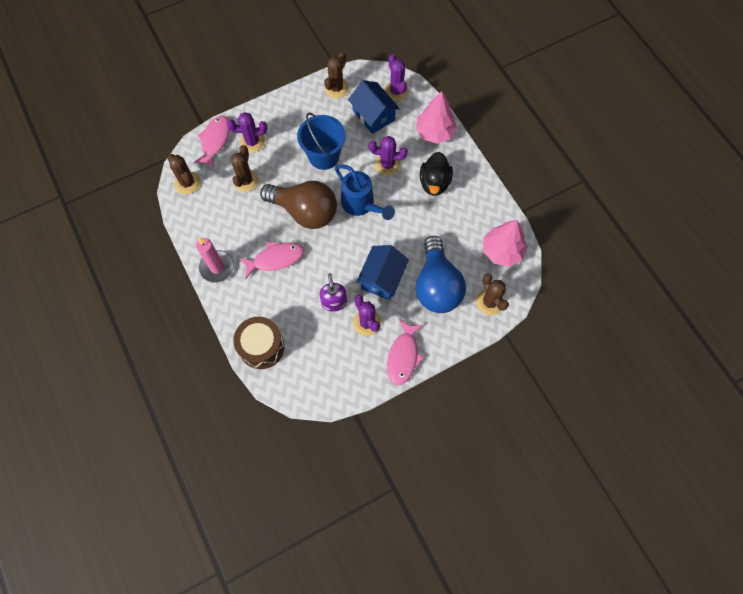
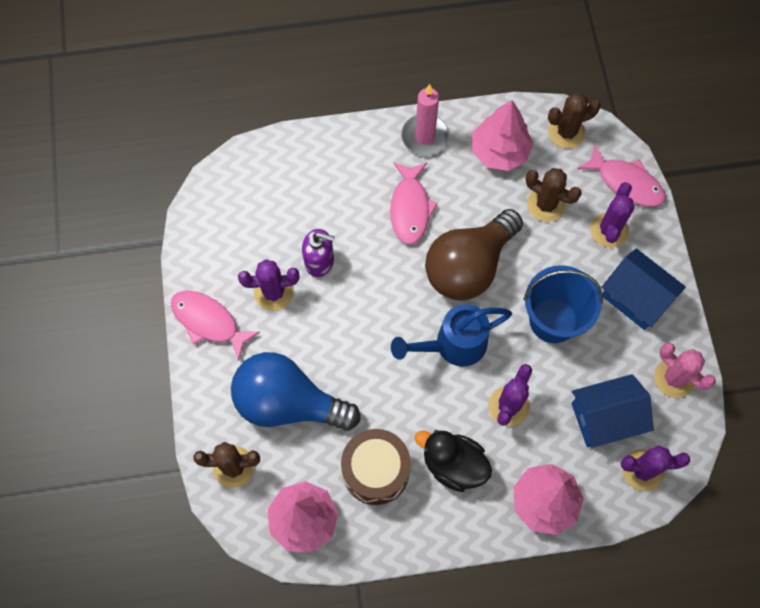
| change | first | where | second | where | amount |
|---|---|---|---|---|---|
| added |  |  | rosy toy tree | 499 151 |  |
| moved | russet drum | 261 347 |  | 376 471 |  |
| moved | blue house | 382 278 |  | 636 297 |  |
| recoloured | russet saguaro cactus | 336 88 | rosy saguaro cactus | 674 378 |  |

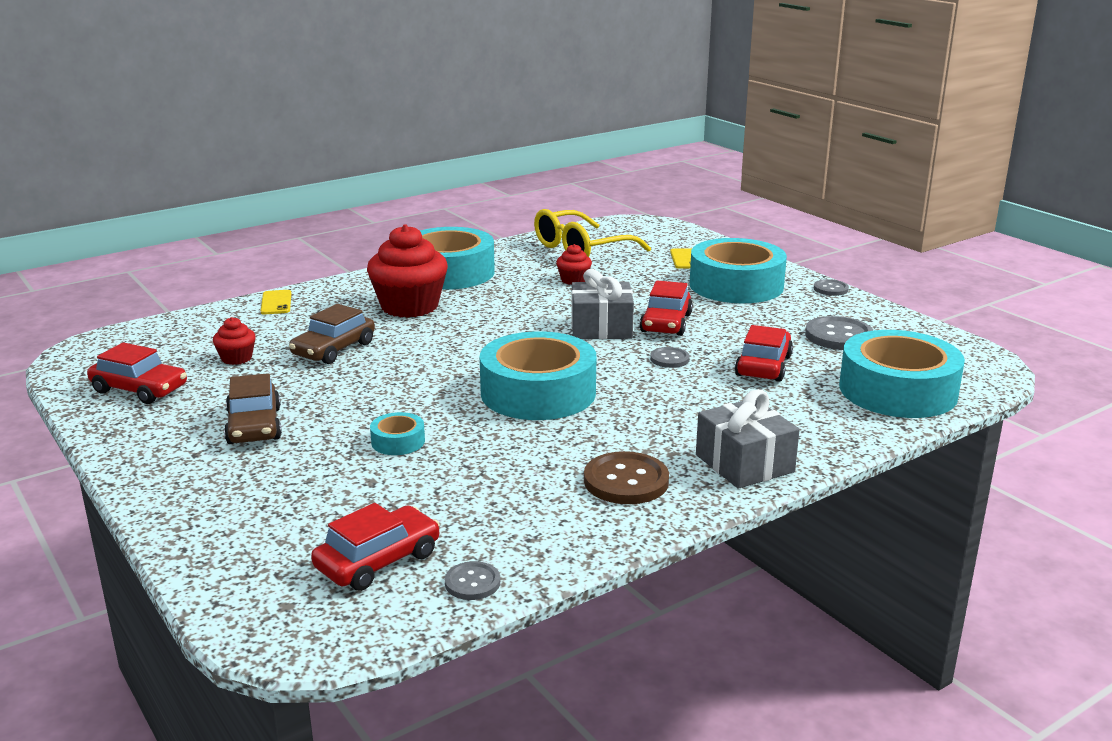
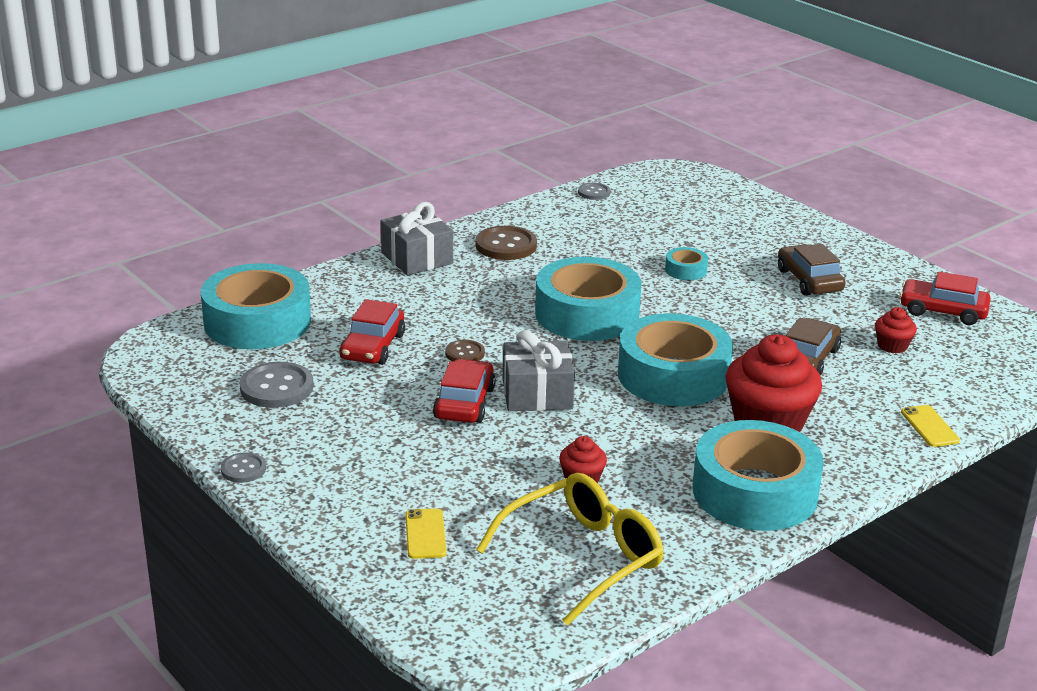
| change | first | where | second | where | amount |
|---|---|---|---|---|---|
| removed | red toy car | 378 561 |  |  |  |
| moved | turquoise roll of tape | 736 285 |  | 673 376 |  |
| recoloured | gray button | 669 359 | russet button | 465 353 |  |

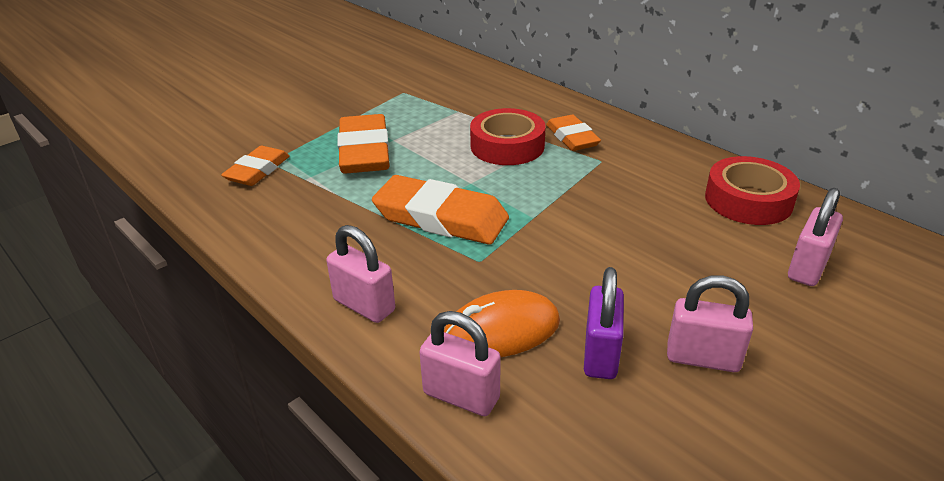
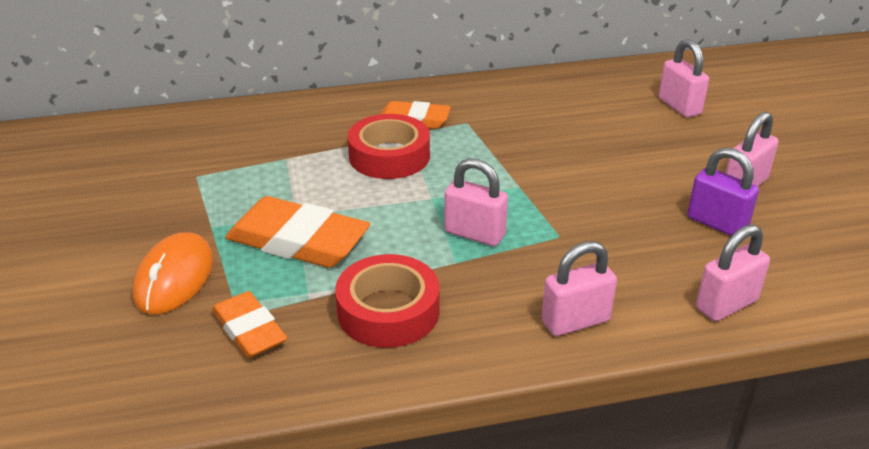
| change | first | where | second | where | amount |
|---|---|---|---|---|---|
| moved | orange PC mouse | 502 330 |  | 174 278 |  |
| moved | red roll of tape | 748 200 |  | 388 311 |  |
| replaced | orange gum eraser | 441 218 | rosy lock | 474 234 |  |

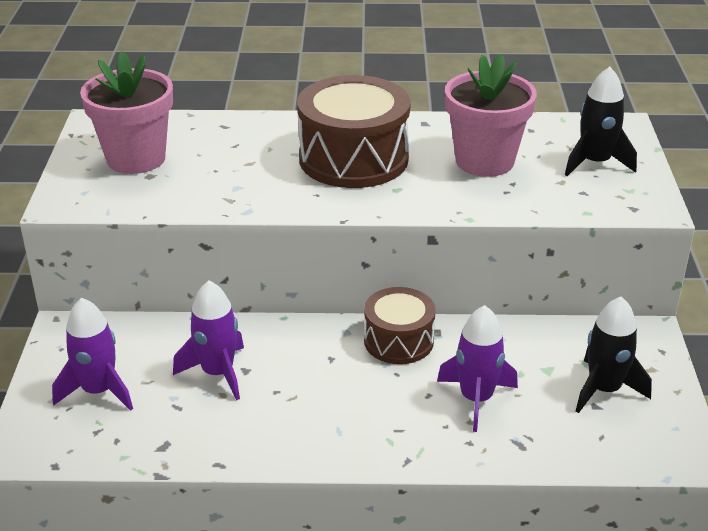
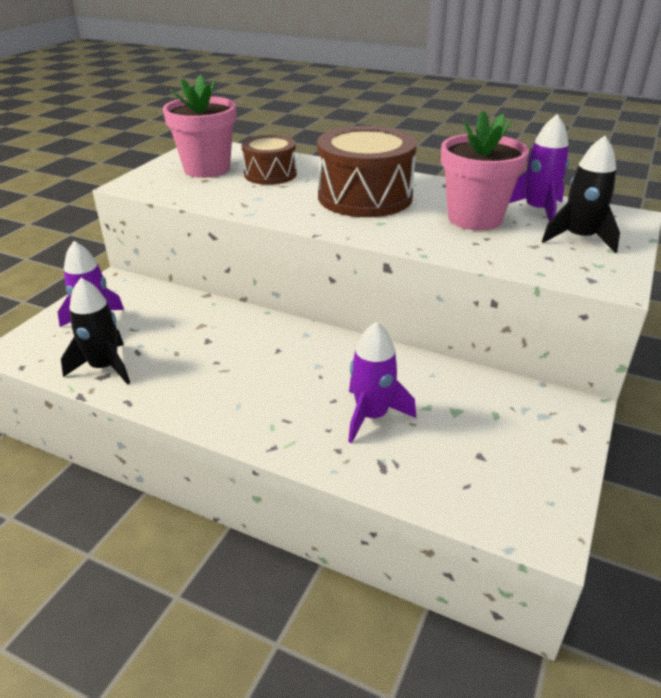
| change | first | where | second | where | amount |
|---|---|---|---|---|---|
| moved | violet spaceship | 217 373 |  | 537 211 |  |
| moved | russet drum | 398 341 |  | 270 174 |  |
| moved | jet-black spaceship | 604 390 |  | 104 367 |  |

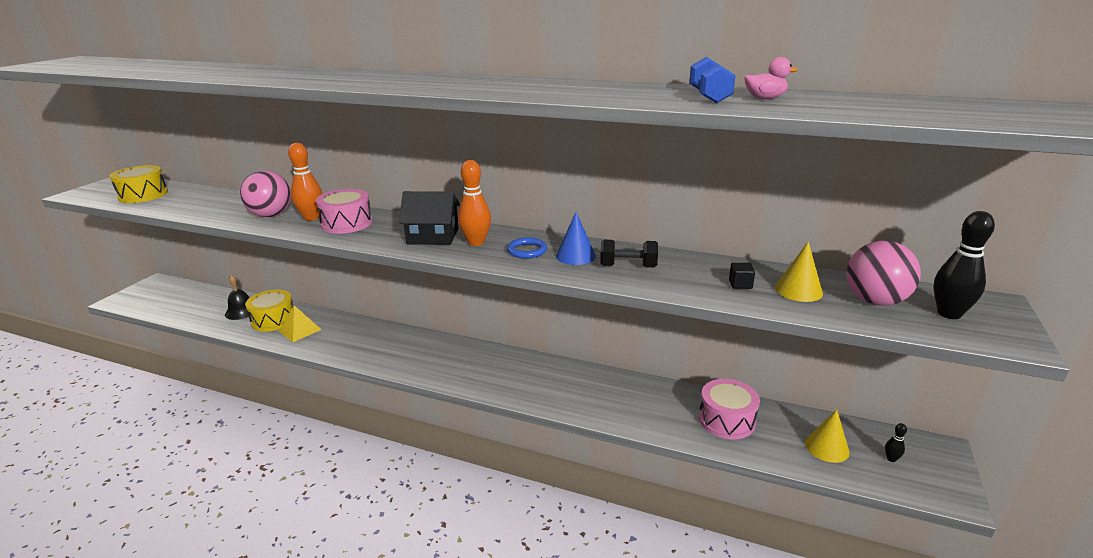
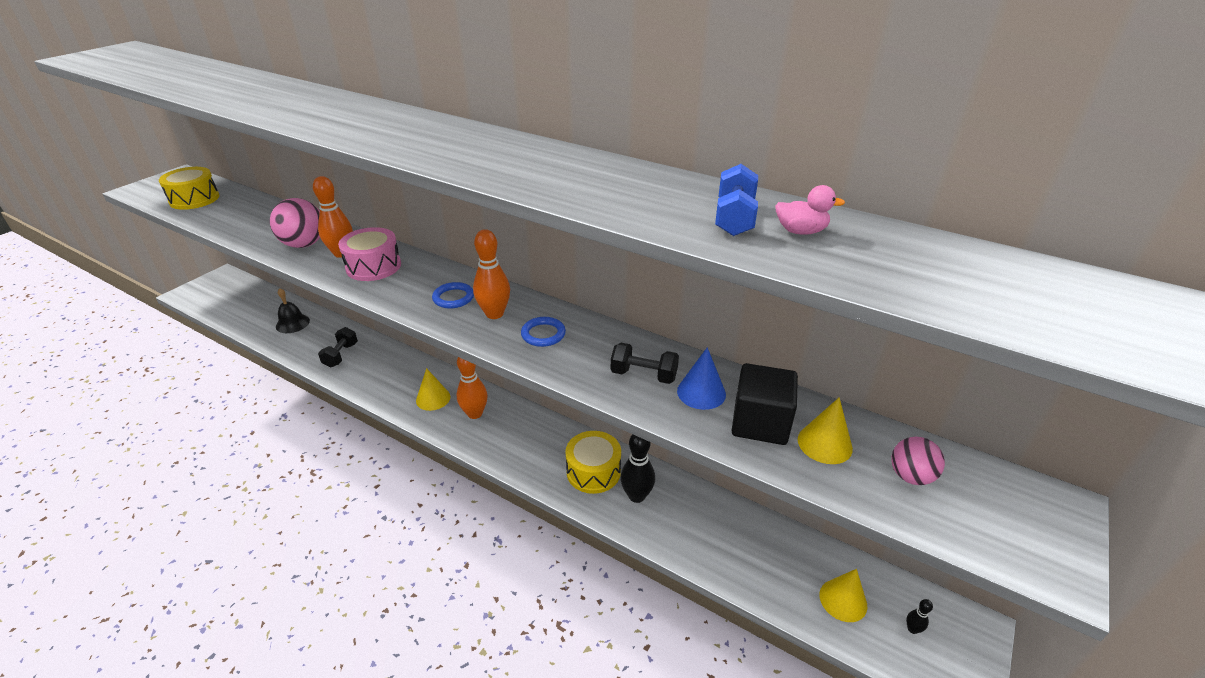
| change | first | where | second | where | amount |
|---|---|---|---|---|---|
| removed | rosy drum | 726 420 |  |  |  |
| added |  |  | golden cone shape | 433 398 |  |
| added |  |  | orange tenpin | 475 413 |  |
| moved | golden drum | 273 320 |  | 593 471 |  |
| moved | blue cone shape | 575 256 |  | 701 392 |  |
| moved | jet-black tenpin | 949 314 |  | 636 496 |  |
| replaced | golden pyramid shape | 300 330 | jet-black free weight | 341 355 |  |
| replaced | jet-black house | 433 236 | blue torus | 453 298 |  |
| resized | jet-black cube | 740 284 |  | 760 423 | x2.32 |
| resized | rosy play ball | 875 301 |  | 910 476 | x0.62 |

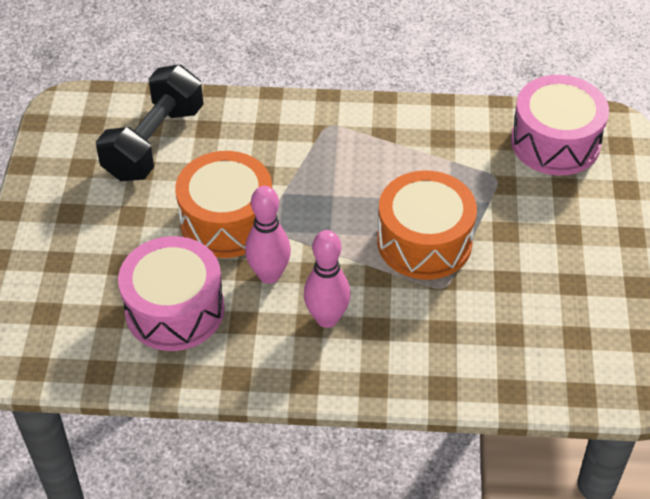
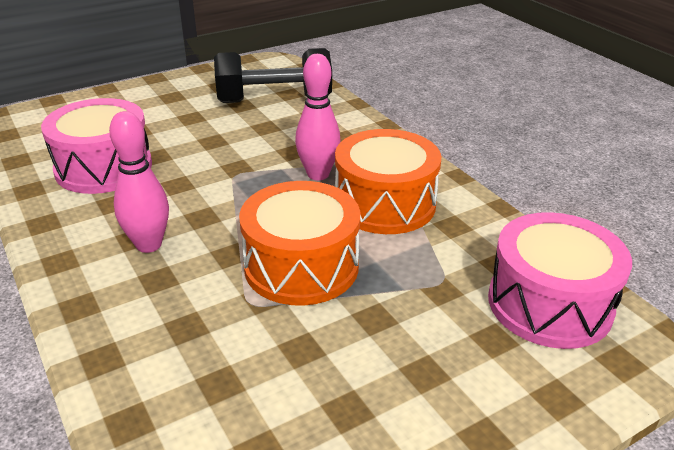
| change | first | where | second | where | amount |
|---|---|---|---|---|---|
| moved | orange drum | 227 221 |  | 385 204 |  |
| moved | rosy tenpin | 269 275 |  | 318 174 |  |

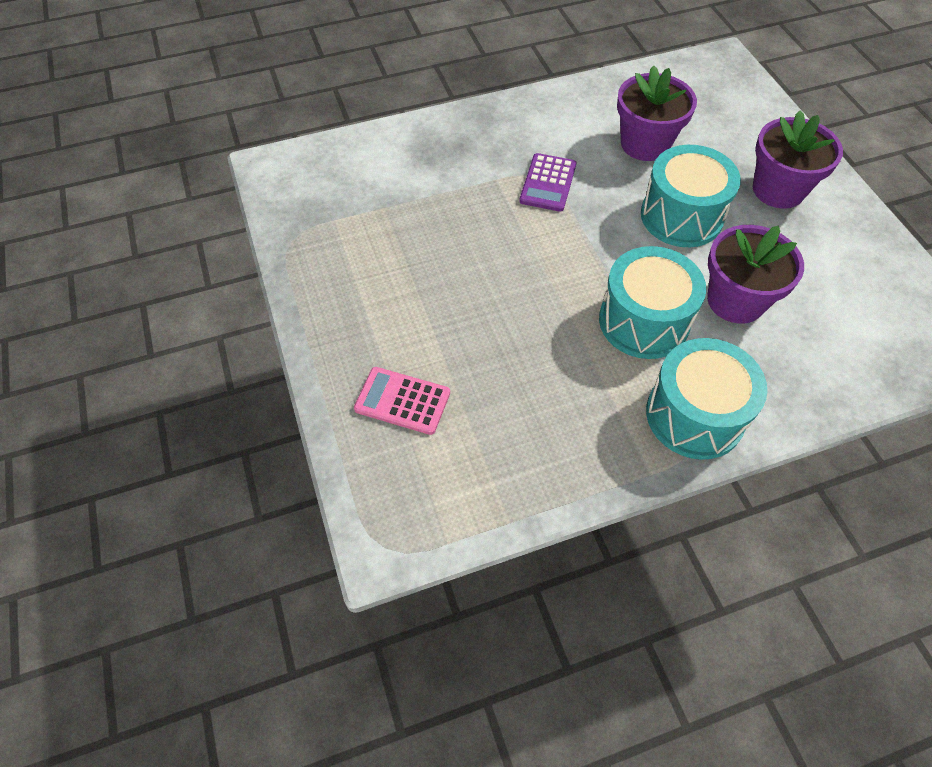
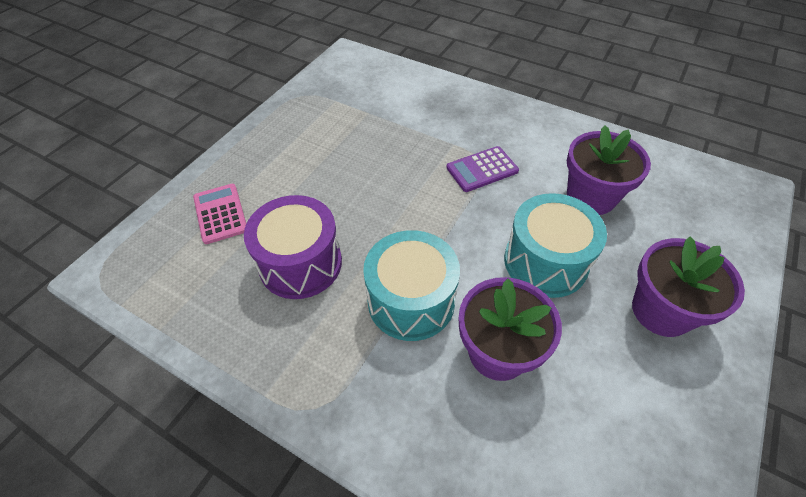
| change | first | where | second | where | amount |
|---|---|---|---|---|---|
| removed | turquoise drum | 694 415 |  |  |  |
| added |  |  | violet drum | 300 263 |  |

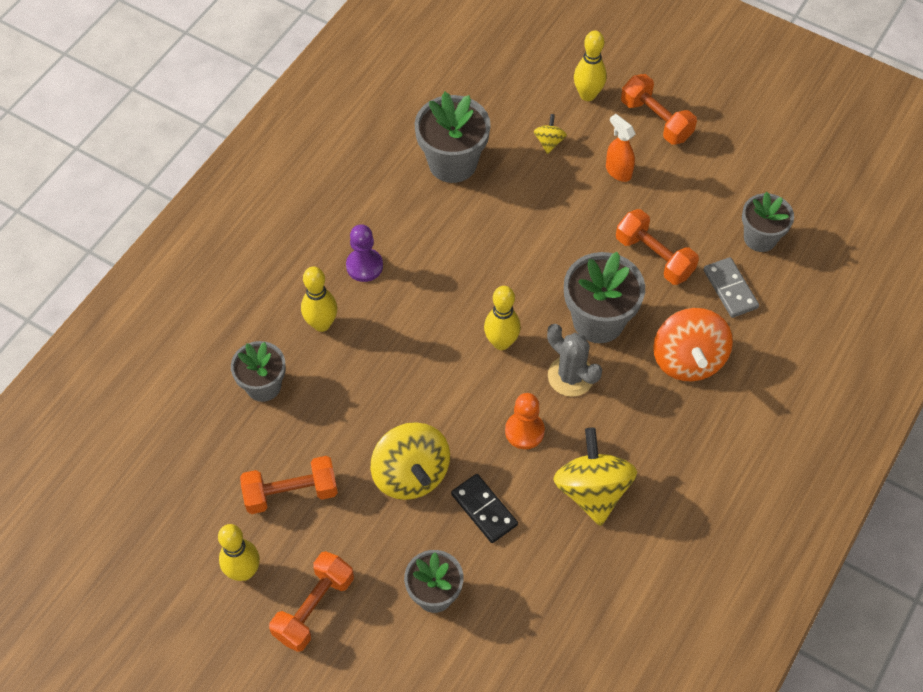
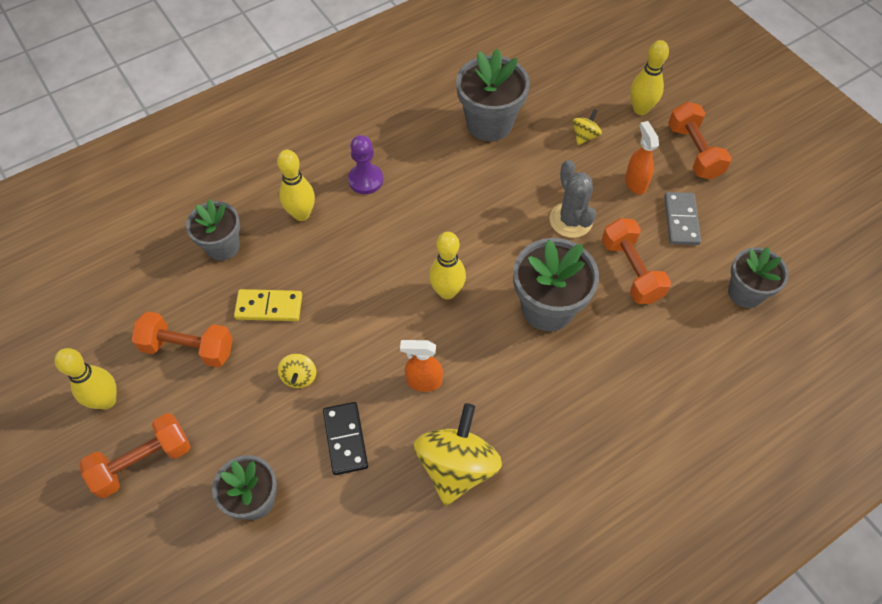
| change | first | where | second | where | amount |
|---|---|---|---|---|---|
| removed | orange spinning top | 688 360 |  |  |  |
| added |  |  | golden domino piece | 269 307 |  |
| moved | gray saguaro cactus | 570 376 |  | 571 220 |  |
| moved | gray domino piece | 730 289 |  | 681 220 |  |
| replaced | orange pawn | 524 431 | orange spray cleaner | 423 381 |  |
| resized | golden spinning top | 411 474 |  | 299 377 | x0.46 |

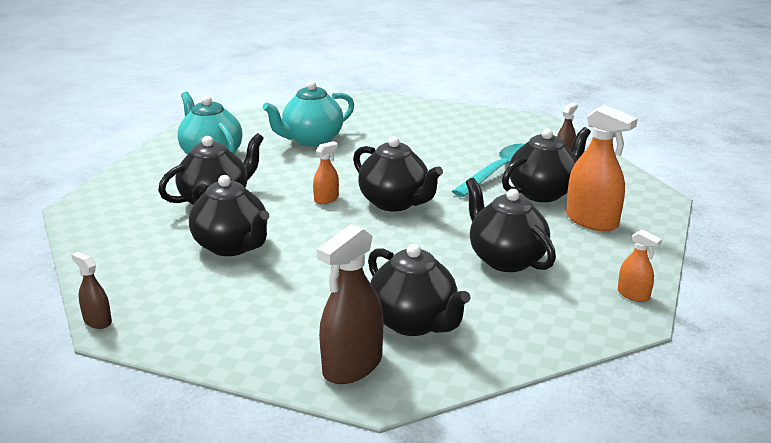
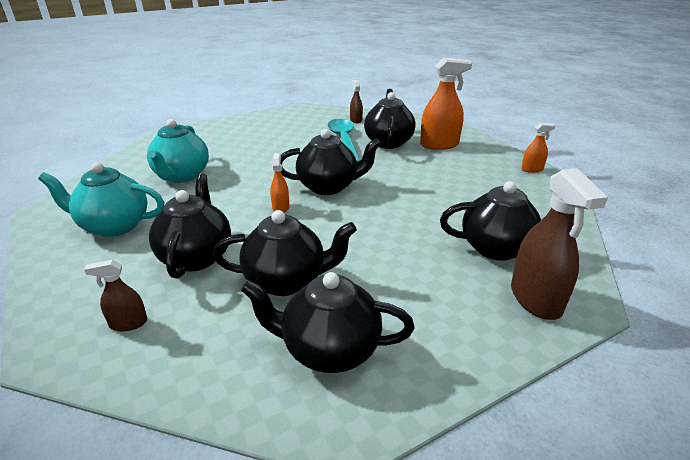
| change | first | where | second | where | amount |
|---|---|---|---|---|---|
| moved | russet spray cleaner | 97 321 |  | 128 323 |  |
| moved | jet-black teapot | 506 259 |  | 329 349 |  |

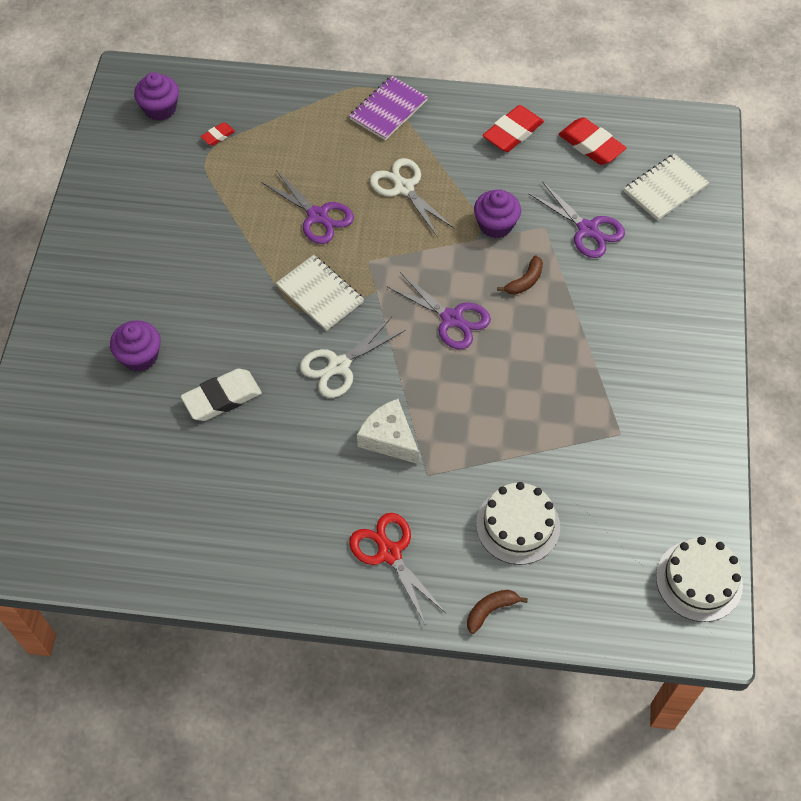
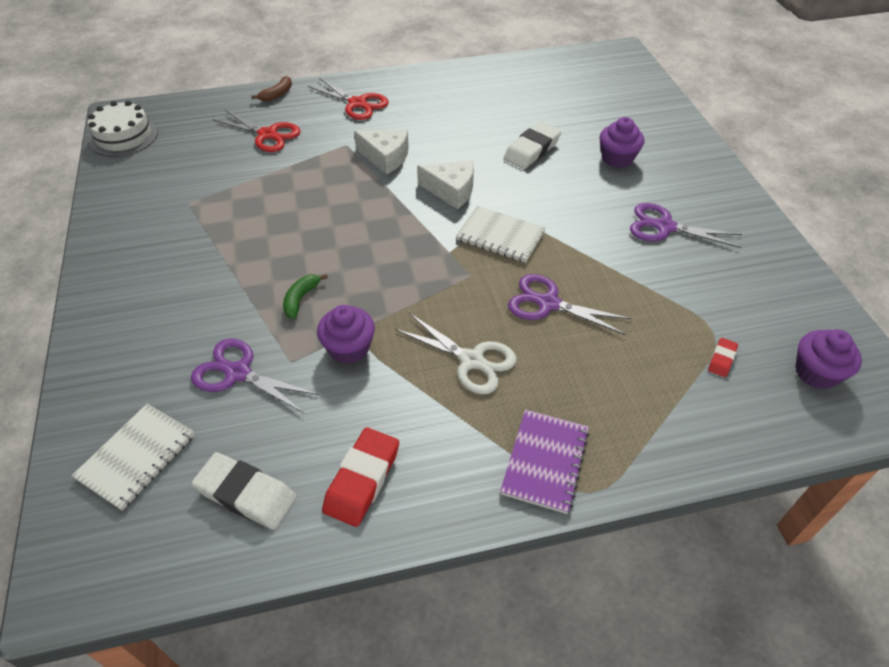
| change | first | where | second | where | amount |
|---|---|---|---|---|---|
| moved | violet shears | 451 318 |  | 665 227 |  |
| replaced | pure white shears | 339 365 | pure white piece of cheese | 451 190 |  |
| replaced | pure white layer cake | 518 525 | red shears | 267 135 |  |
| recoloured | russet banana fruit | 525 281 | leaf-green banana fruit | 301 299 |  |
| recoloured | red gum eraser | 591 145 | pure white gum eraser | 246 494 |  |

